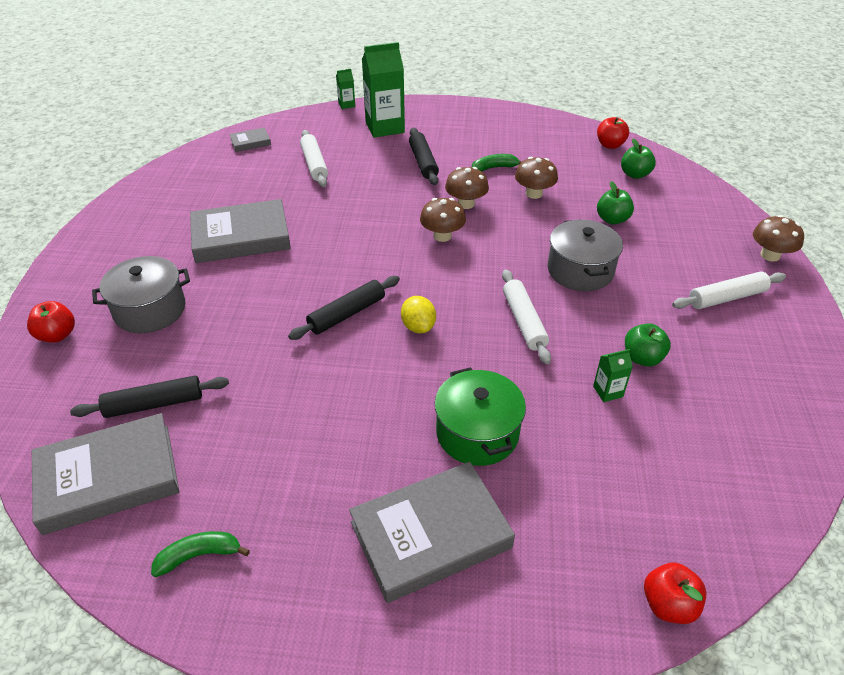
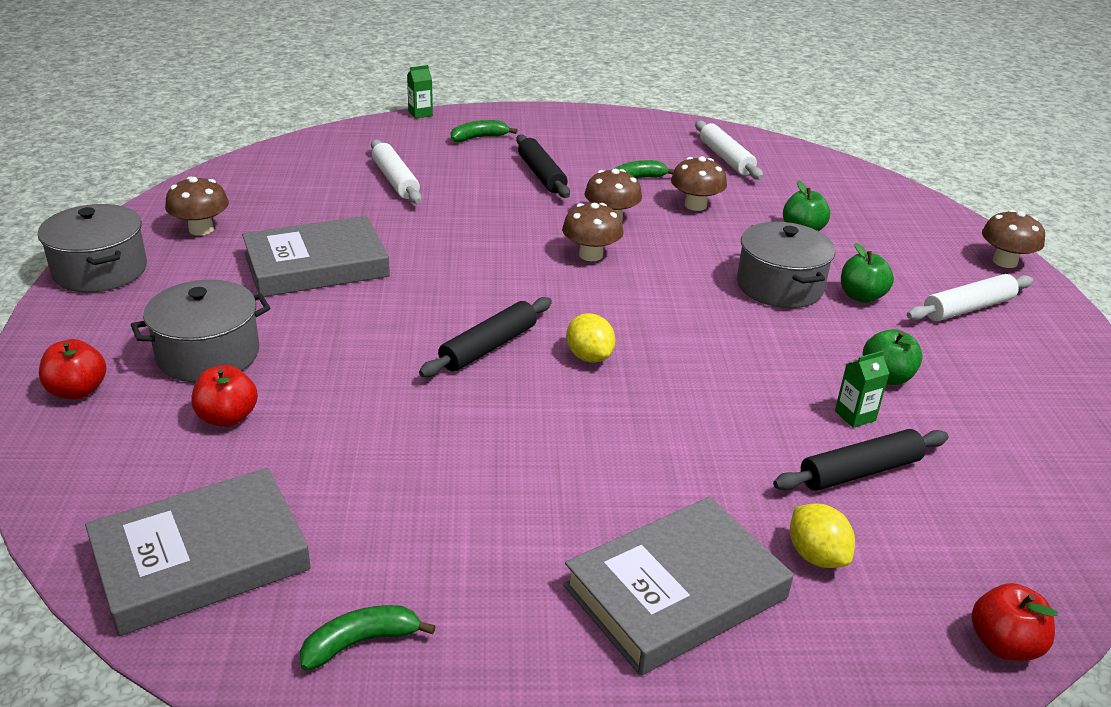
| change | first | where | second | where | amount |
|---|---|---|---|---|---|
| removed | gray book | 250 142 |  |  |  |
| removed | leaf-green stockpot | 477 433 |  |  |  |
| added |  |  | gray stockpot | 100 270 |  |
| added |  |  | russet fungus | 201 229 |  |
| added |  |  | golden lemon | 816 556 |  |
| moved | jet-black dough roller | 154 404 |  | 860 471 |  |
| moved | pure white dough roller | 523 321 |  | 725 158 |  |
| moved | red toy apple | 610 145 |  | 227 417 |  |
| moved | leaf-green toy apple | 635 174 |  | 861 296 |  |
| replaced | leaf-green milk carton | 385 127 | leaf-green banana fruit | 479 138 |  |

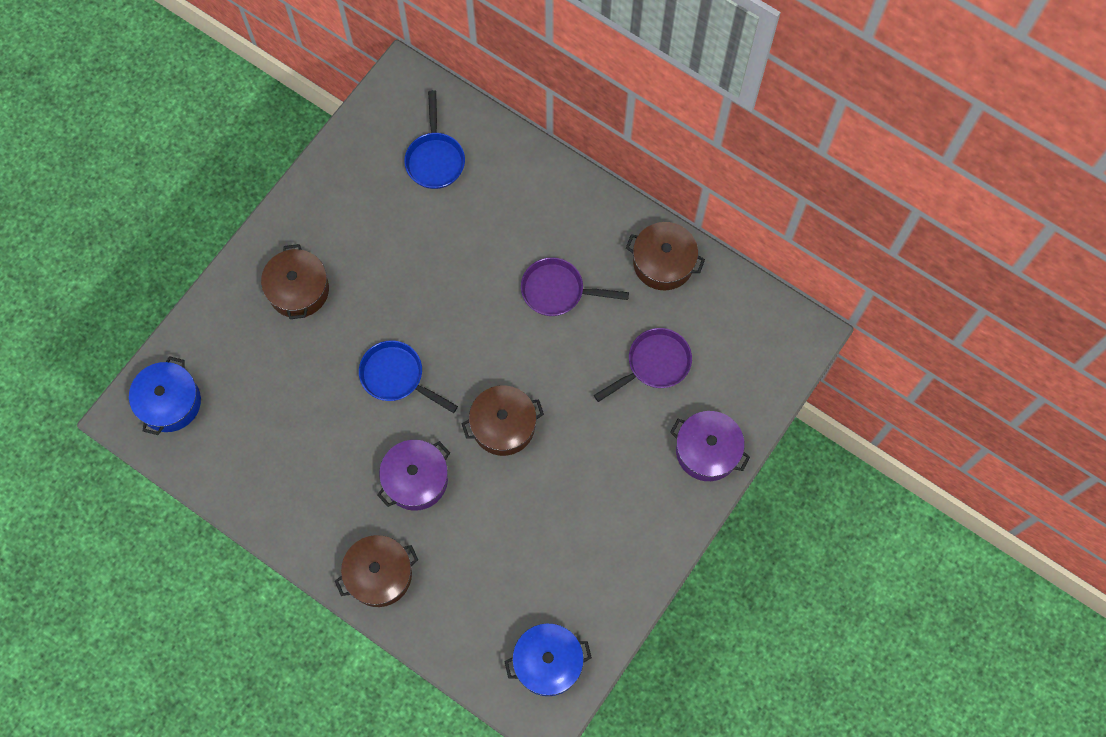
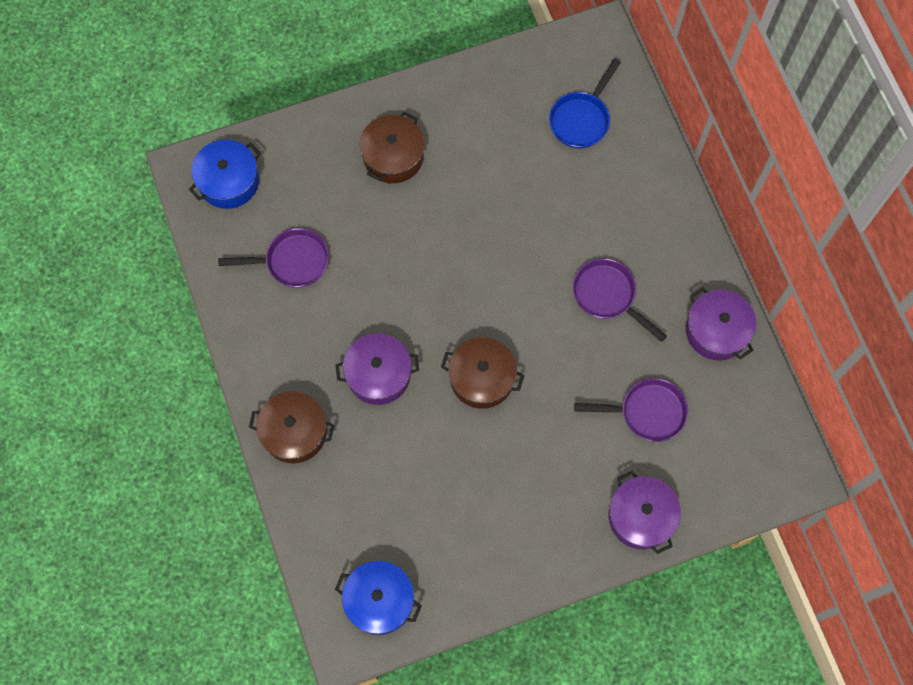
| change | first | where | second | where | amount |
|---|---|---|---|---|---|
| removed | blue frying pan | 396 377 |  |  |  |
| added |  |  | violet frying pan | 292 261 |  |
| recoloured | russet stockpot | 663 263 | violet stockpot | 716 331 |  |

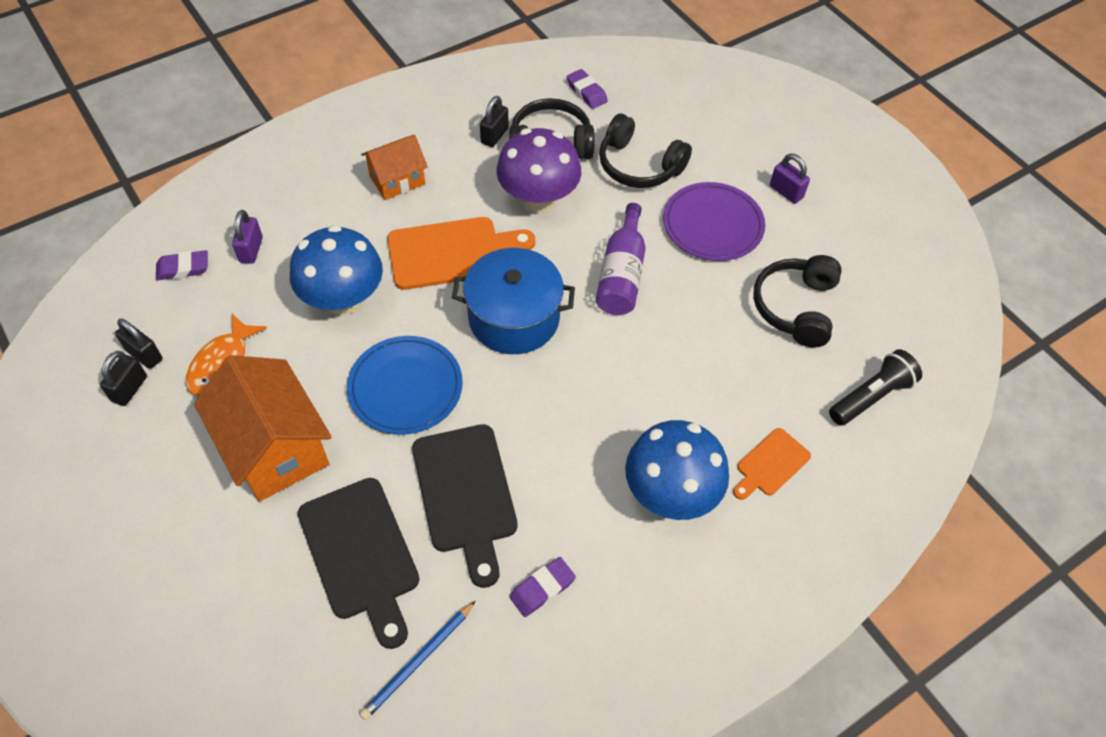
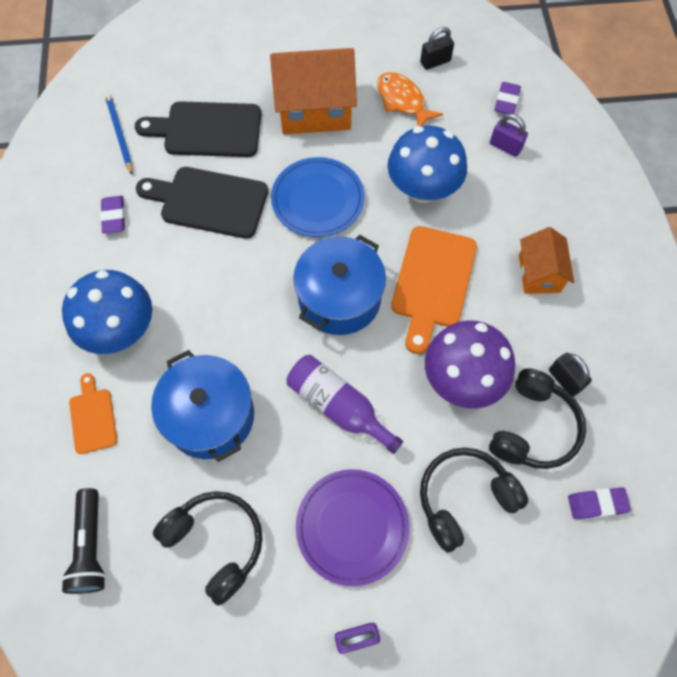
| change | first | where | second | where | amount |
|---|---|---|---|---|---|
| removed | jet-black lock | 129 389 |  |  |  |
| added |  |  | blue stockpot | 210 416 |  |

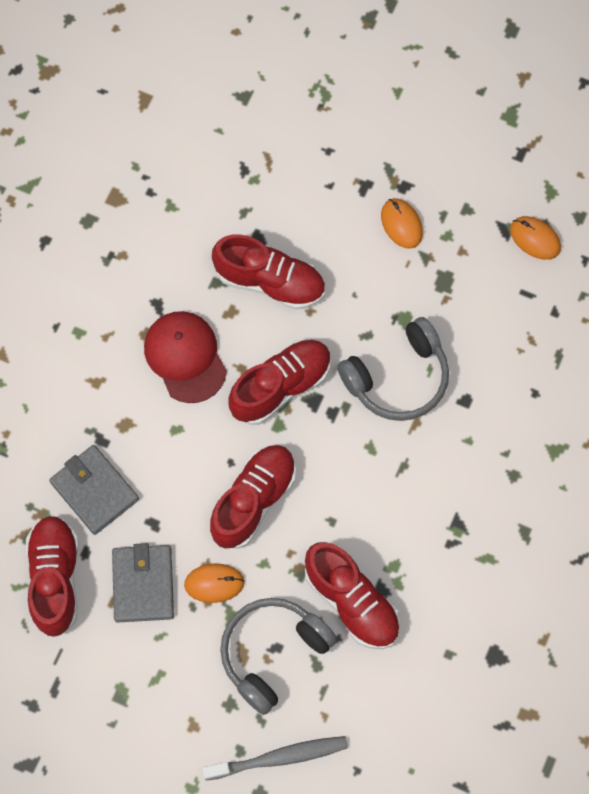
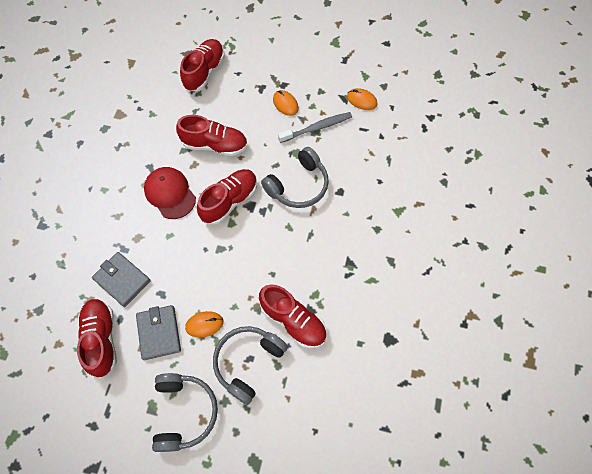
| change | first | where | second | where | amount |
|---|---|---|---|---|---|
| added |  |  | gray headset | 184 412 |  |
| moved | gray dental brush | 279 758 |  | 317 128 |  |
| moved | red sneaker | 253 500 |  | 204 72 |  |

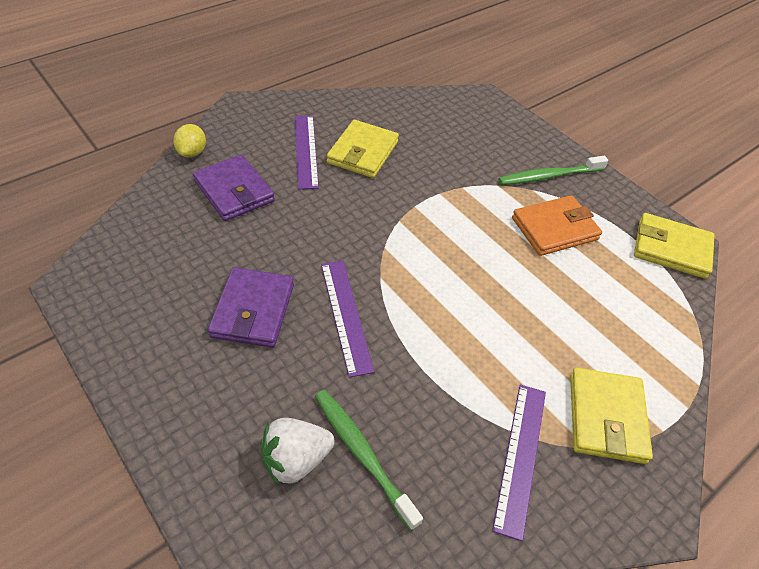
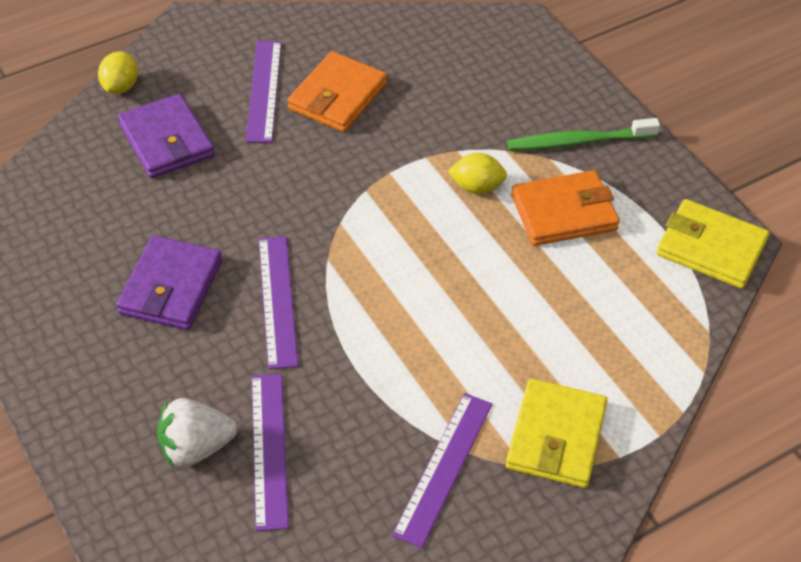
| change | first | where | second | where | amount |
|---|---|---|---|---|---|
| added |  |  | golden lemon | 476 187 |  |
| replaced | leaf-green dental brush | 363 454 | violet ruler | 269 449 |  |
| recoloured | golden card wallet | 363 152 | orange card wallet | 337 96 |  |

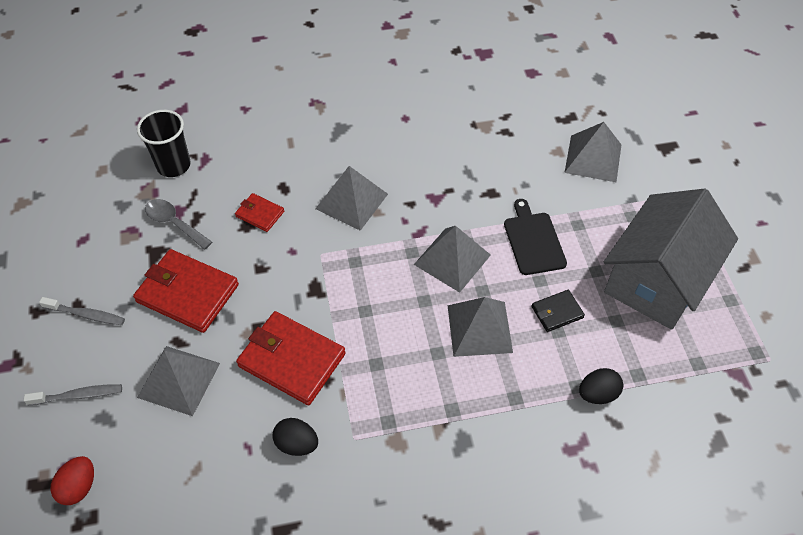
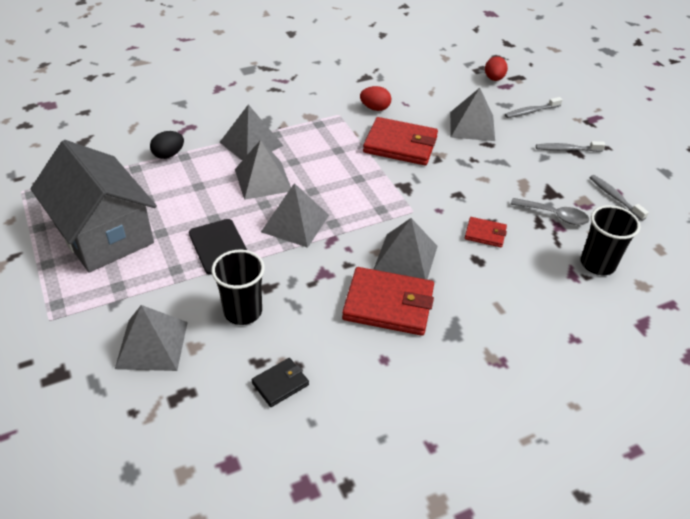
| change | first | where | second | where | amount |
|---|---|---|---|---|---|
| added |  |  | jet-black beaker | 243 311 |  |
| added |  |  | gray pyramid shape | 251 144 |  |
| added |  |  | gray dental brush | 614 197 |  |
| moved | red card wallet | 187 293 |  | 388 304 |  |
| moved | jet-black card wallet | 557 312 |  | 280 384 |  |
| recoloured | jet-black egg | 297 444 | red egg | 375 108 |  |
| turned | gray house | 657 280 |  | 104 233 | 60 degrees counterclockwise |

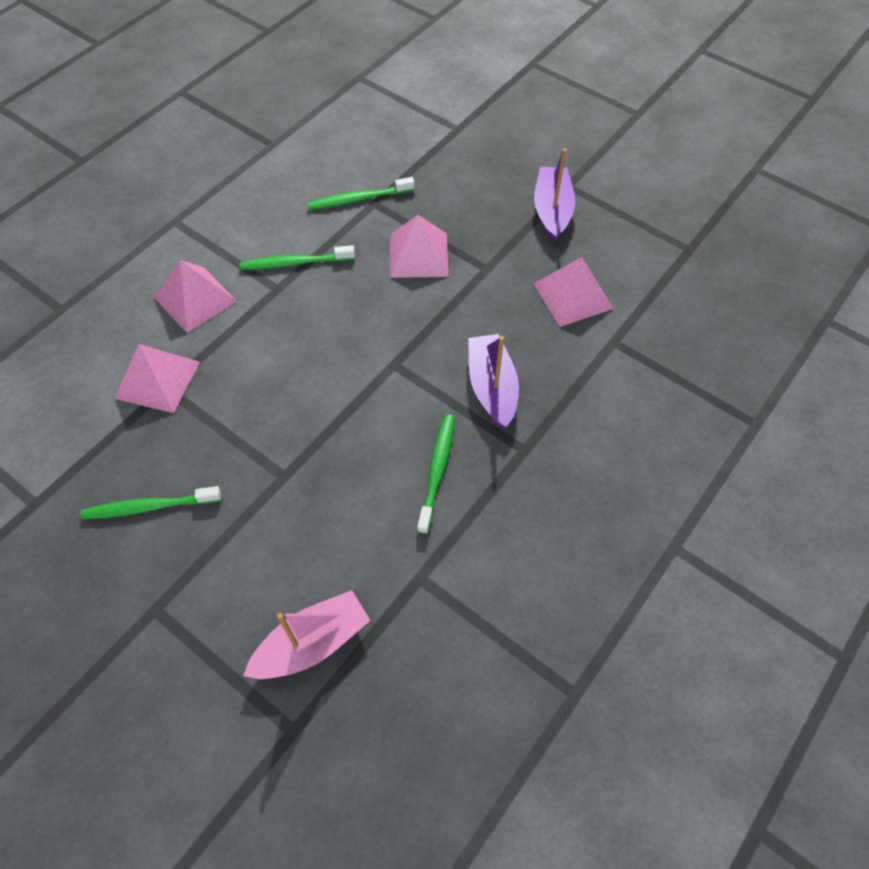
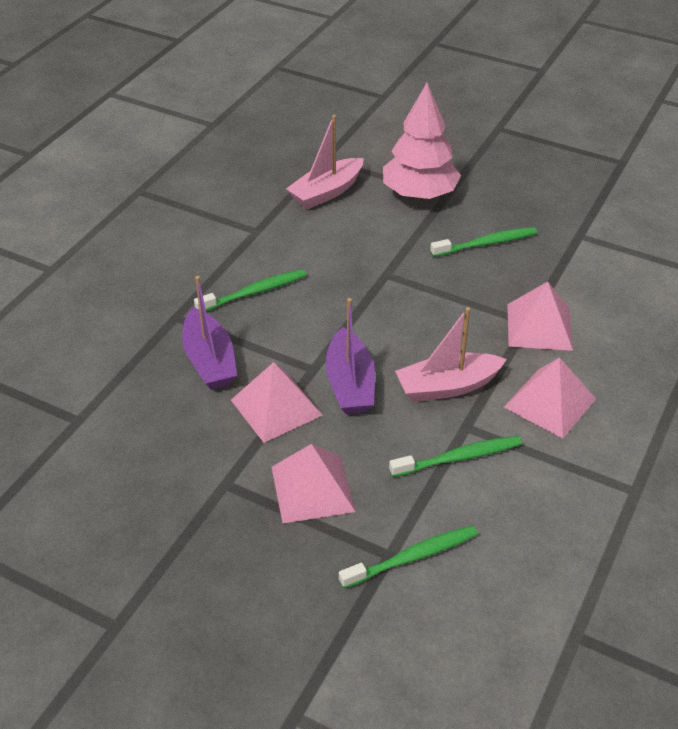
| change | first | where | second | where | amount |
|---|---|---|---|---|---|
| added |  |  | rosy toy tree | 419 194 |  |
| added |  |  | rosy sailboat | 447 386 |  |
| moved | rosy pyramid shape | 573 296 |  | 276 407 |  |
| moved | violet sailboat | 552 211 |  | 350 384 |  |
| turned | leaf-green dental brush | 437 471 |  | 254 292 | 120 degrees counterclockwise |

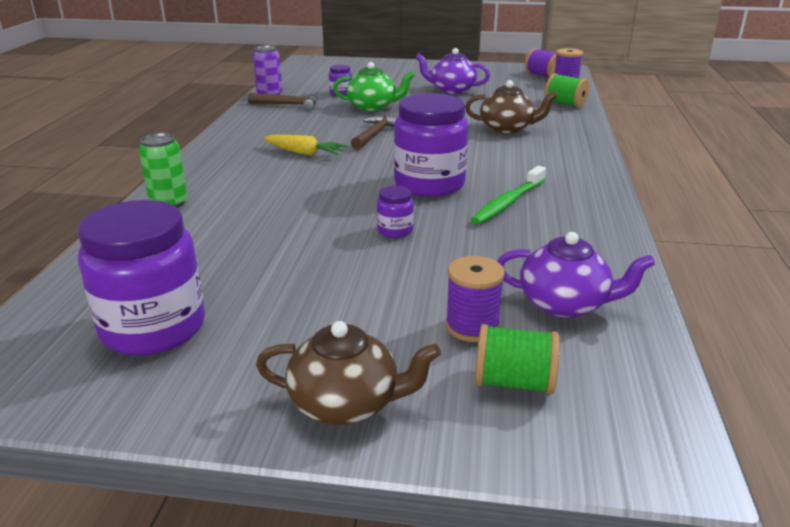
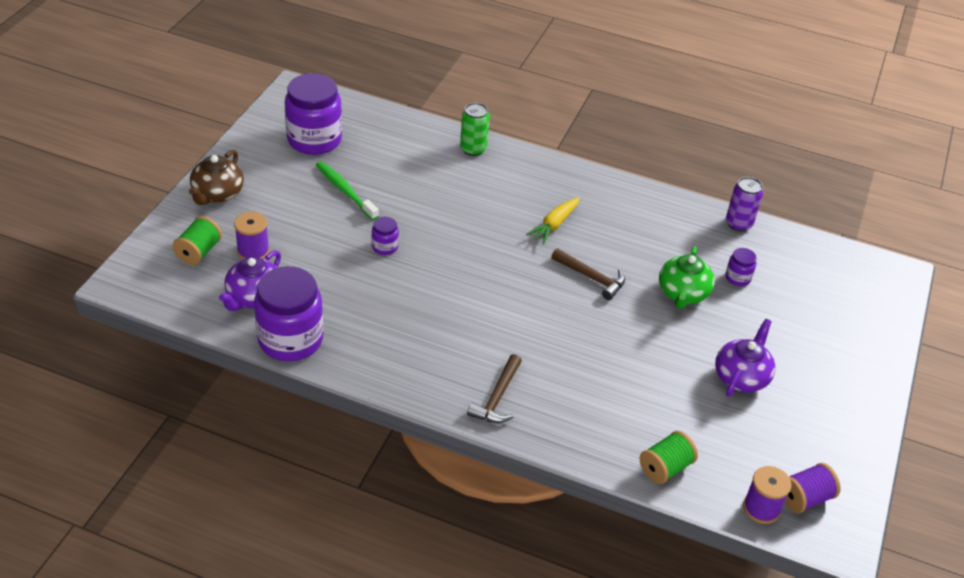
| change | first | where | second | where | amount |
|---|---|---|---|---|---|
| removed | russet teapot | 507 128 |  |  |  |
| moved | russet hammer | 289 105 |  | 497 397 |  |
| moved | violet preserve jar | 429 184 |  | 290 340 |  |
| moved | leaf-green dental brush | 508 202 |  | 345 191 |  |

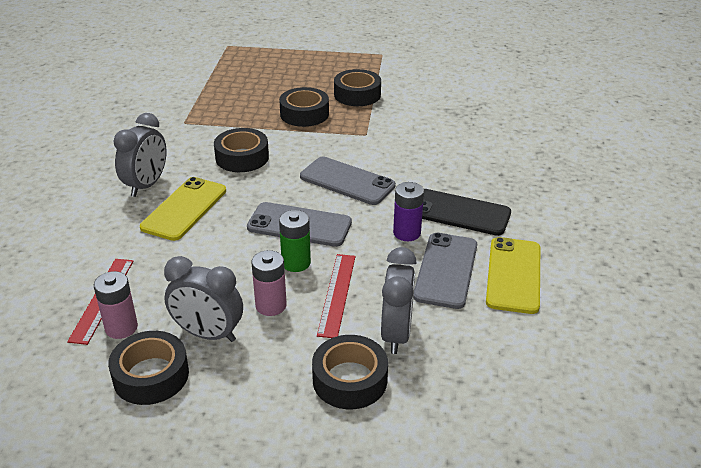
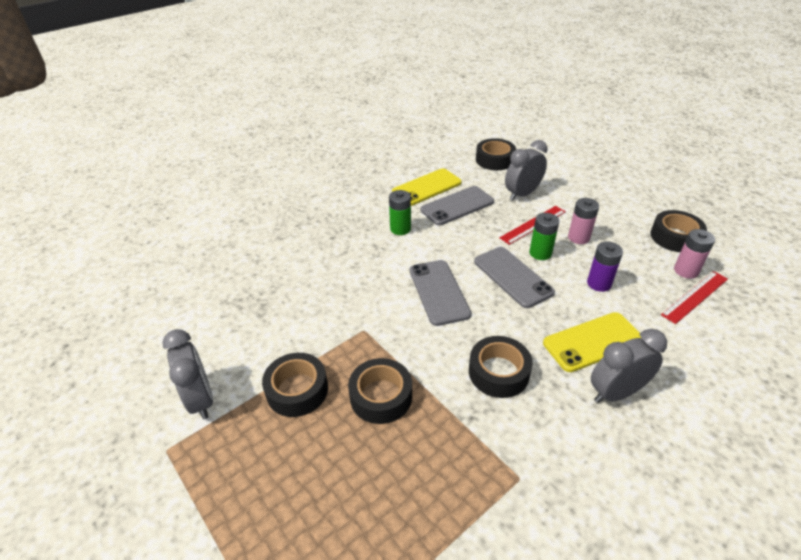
| change | first | where | second | where | amount |
|---|---|---|---|---|---|
| moved | gray bedside clock | 208 334 |  | 201 399 |  |
| moved | jet-black roll of tape | 350 380 |  | 494 160 |  |
| moved | violet power cell | 407 233 |  | 599 283 |  |
| replaced | jet-black phone | 459 213 | leaf-green power cell | 400 229 |  |

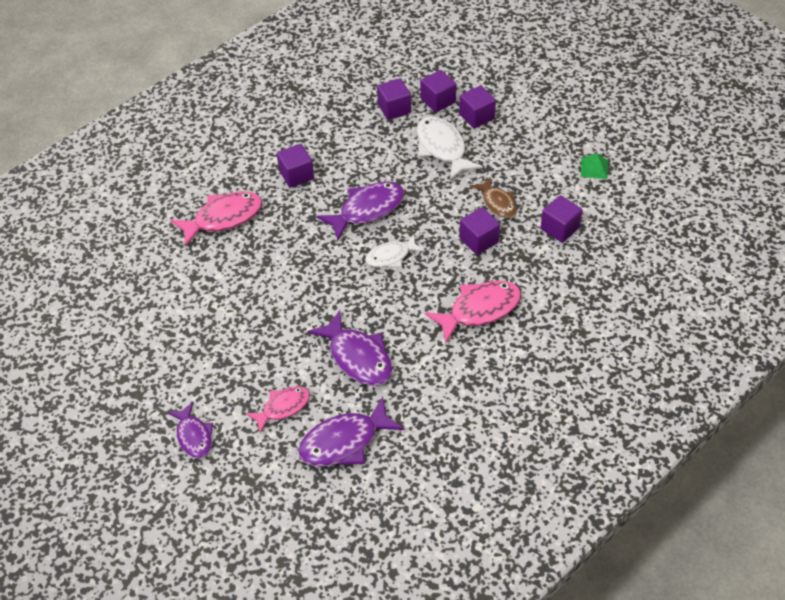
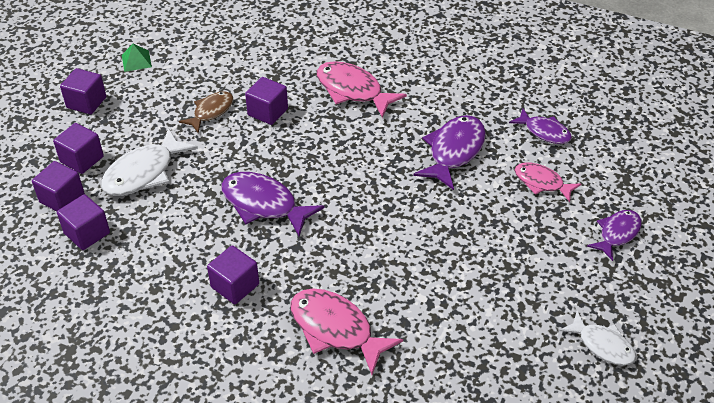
| change | first | where | second | where | amount |
|---|---|---|---|---|---|
| moved | pure white fish | 391 256 |  | 602 345 |  |
| moved | violet cube | 560 228 |  | 86 102 |  |
| resized | violet fish | 344 442 |  | 544 132 | x0.63 |

